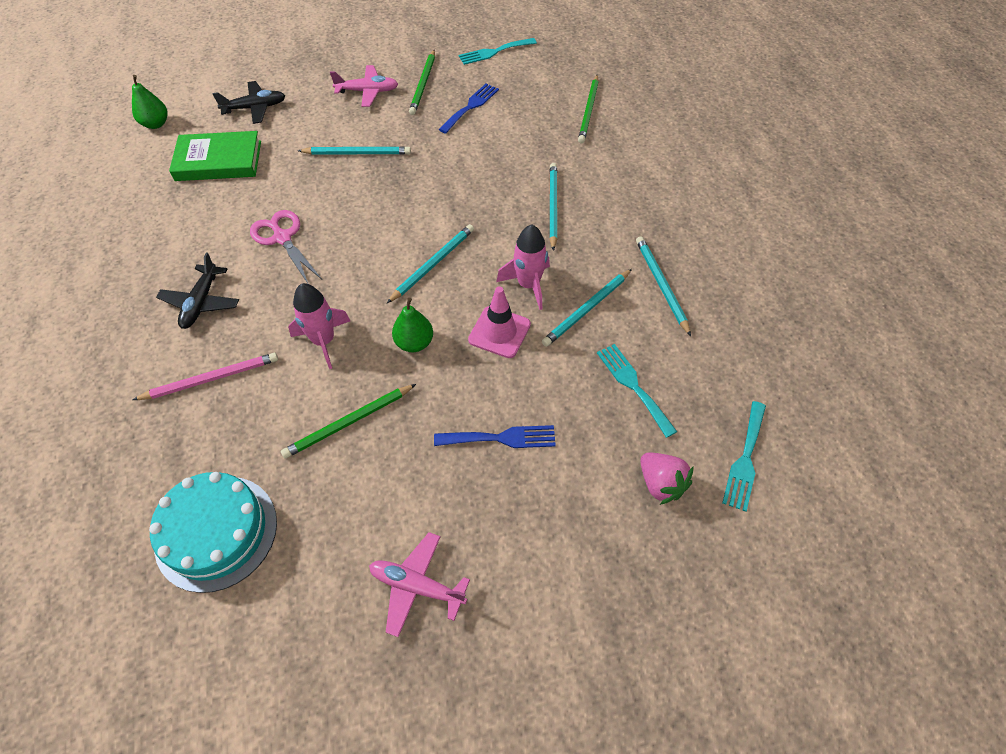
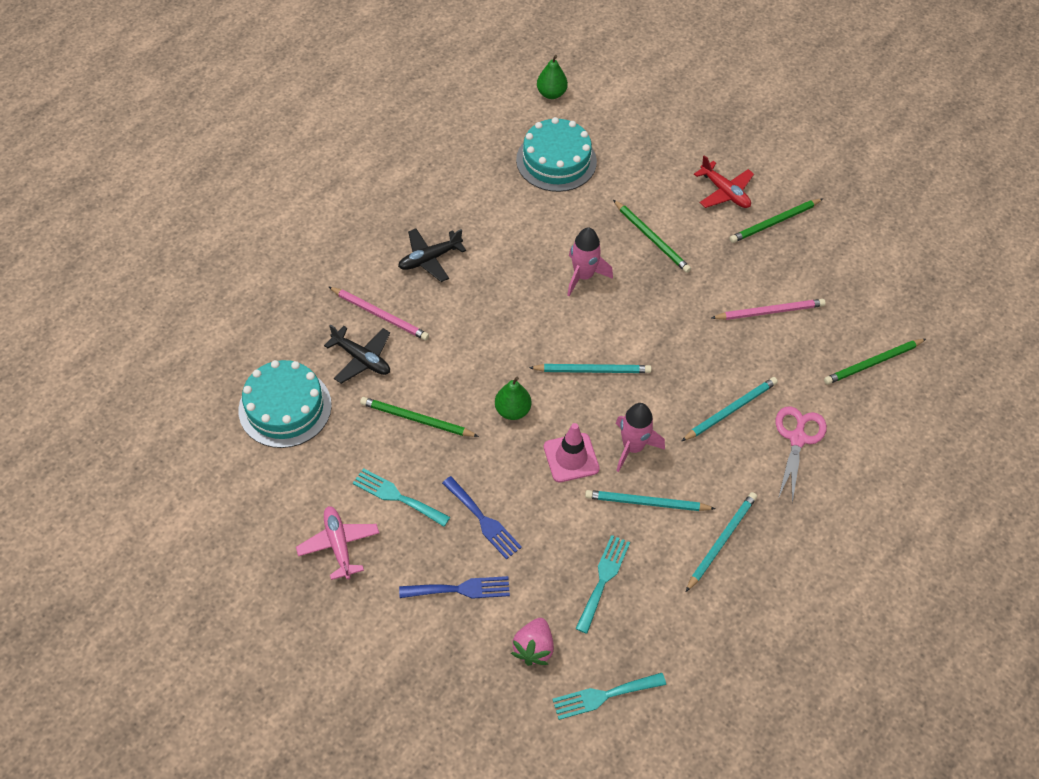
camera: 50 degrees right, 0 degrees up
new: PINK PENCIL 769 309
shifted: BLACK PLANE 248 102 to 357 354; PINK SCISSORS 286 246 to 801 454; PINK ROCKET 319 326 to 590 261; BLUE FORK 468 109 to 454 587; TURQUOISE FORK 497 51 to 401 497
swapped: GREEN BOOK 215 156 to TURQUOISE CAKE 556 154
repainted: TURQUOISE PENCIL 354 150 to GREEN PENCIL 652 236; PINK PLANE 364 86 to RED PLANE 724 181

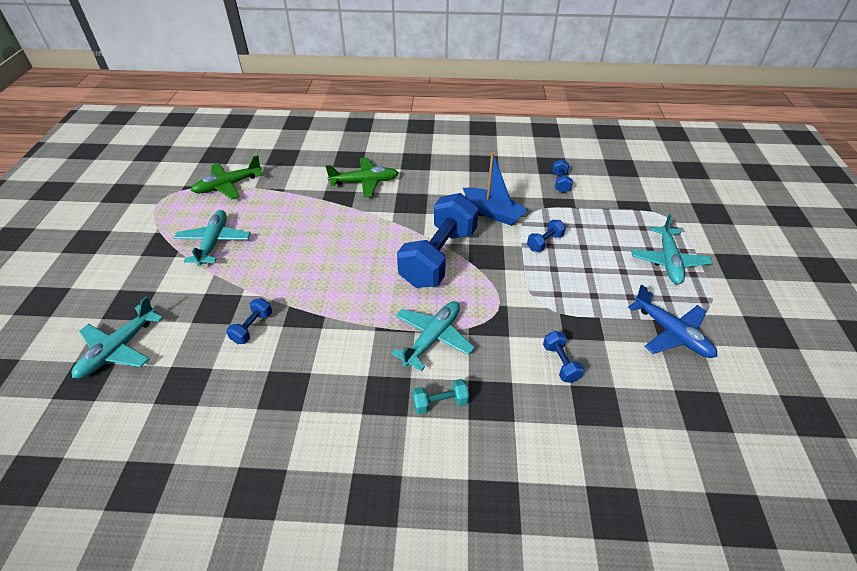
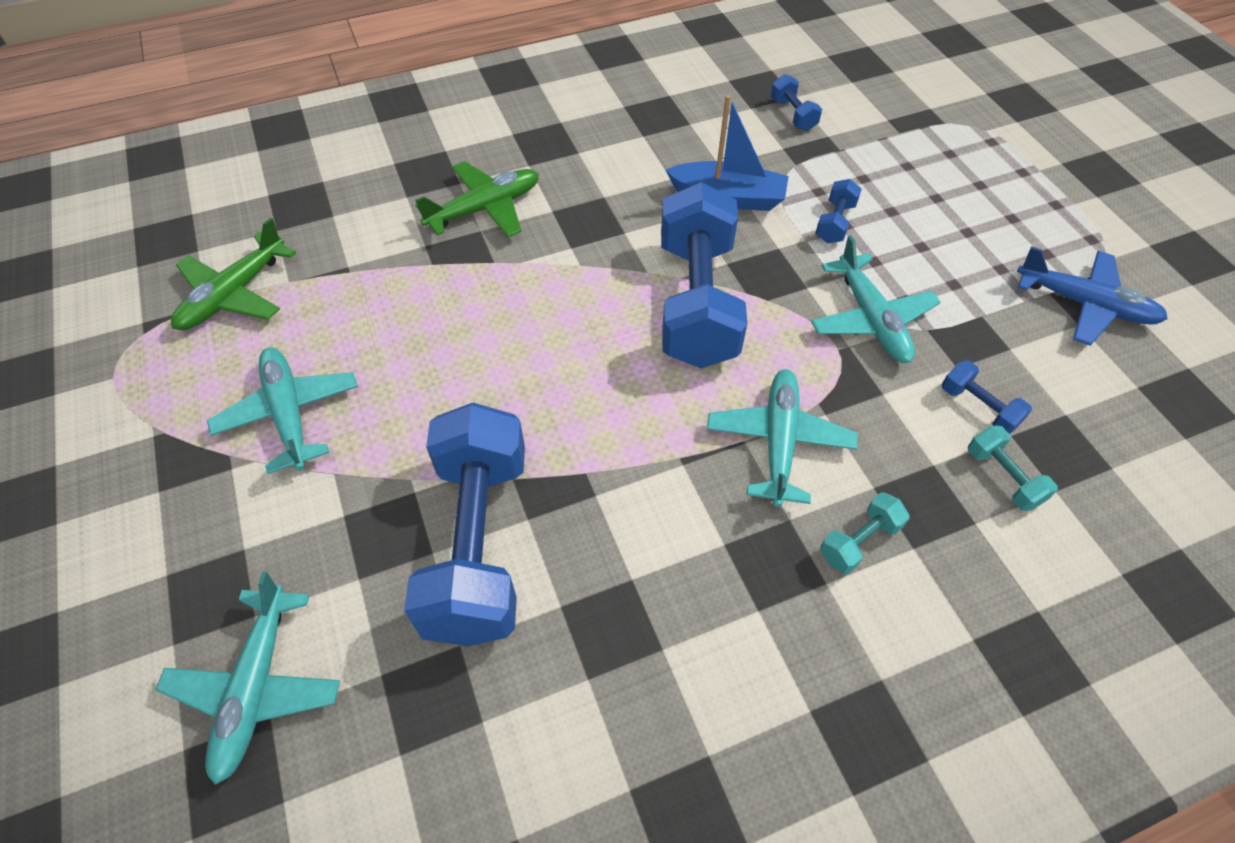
camera: 25 degrees left, 10 degrees up
new: TURQUOISE DUMBBELL 1013 468
shifted: TURQUOISE PLANE 672 249 to 876 299
scaled: BLUE DUMBBELL 249 321 = 464 524 x2.43

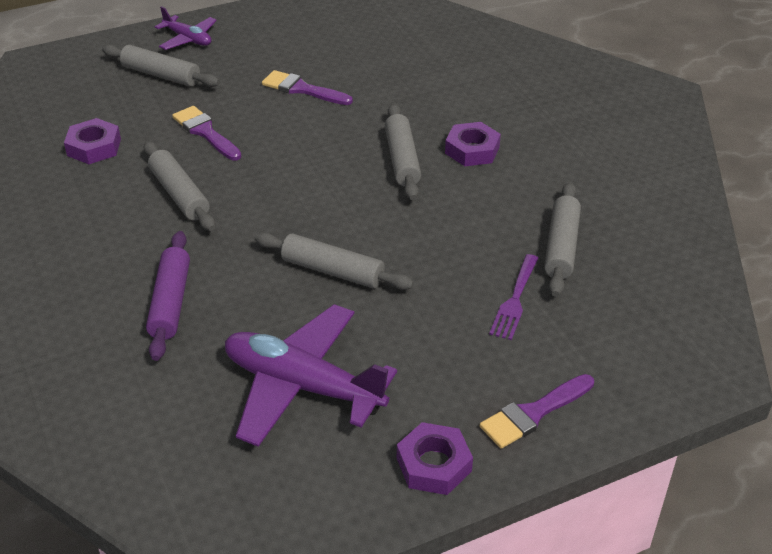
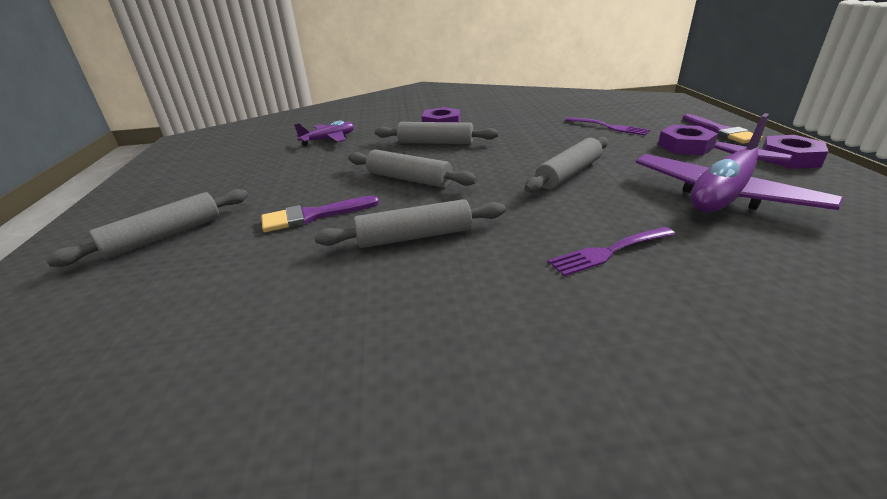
camera: 70 degrees left, 10 degrees down
gone: PURPLE BRUSH 307 87
shifted: PURPLE NUT 92 141 to 688 140; PURPLE PLANE 186 28 to 324 133; GREY ROLLING PIN 562 239 to 412 169
swapped: PURPLE ROLLING PIN 168 296 to PURPLE FORK 611 251

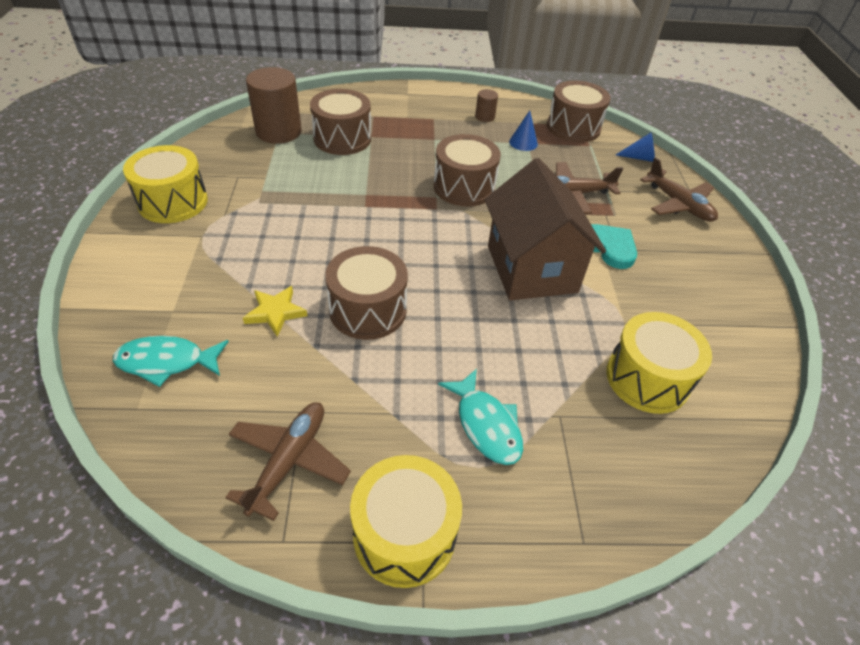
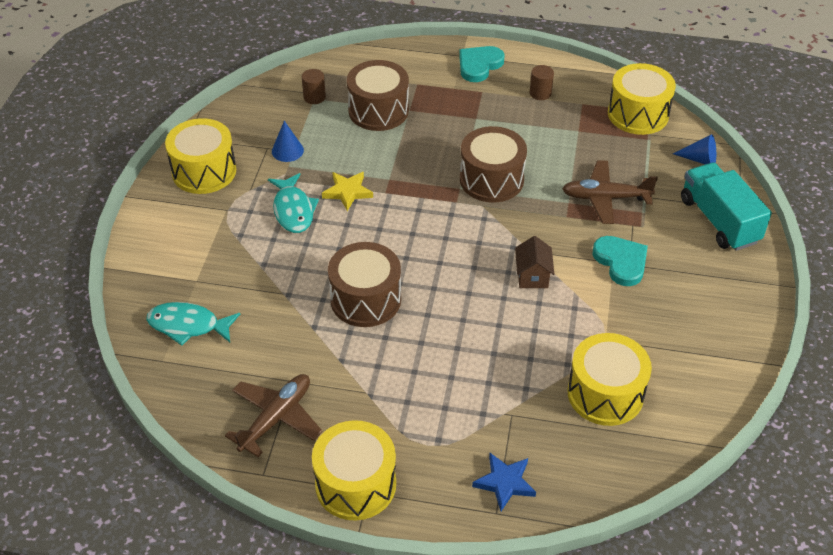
camera: 15 degrees right, 0 degrees up
new: TURQUOISE HEART 482 64; BLUE STAR 504 482
shifted: YELLOW STAR 275 311 to 347 191; TURQUOISE FISH 480 417 to 293 203; BLUE CONE 523 131 to 288 141
swapped: BROWN PLANE 679 189 to TURQUOISE TRUCK 726 206
repainted: BROWN DRUM 579 111 to YELLOW DRUM 642 99
scaled: BROWN CYLINDER 274 105 = 314 86 x0.47; BROWN HOUSE 545 229 = 534 262 x0.41

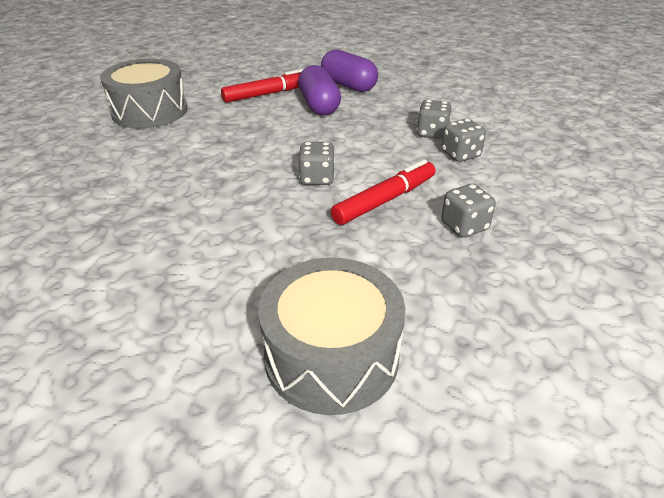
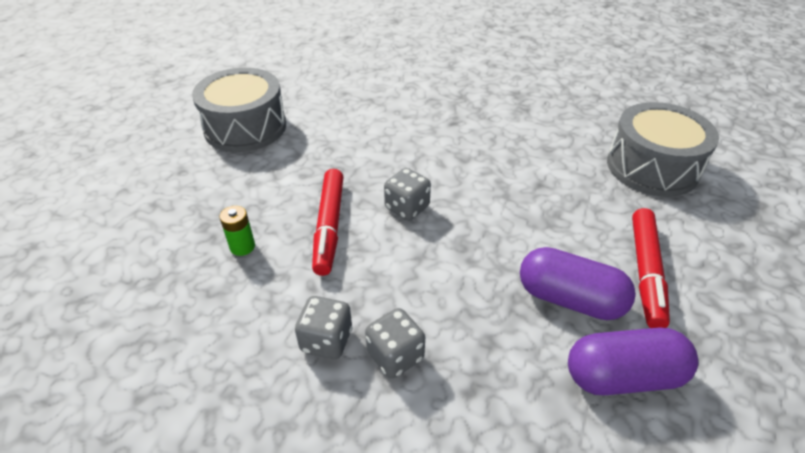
camera: 130 degrees right, 5 degrees up
swapped: GREY DICE 468 211 to GREEN BATTERY 237 231

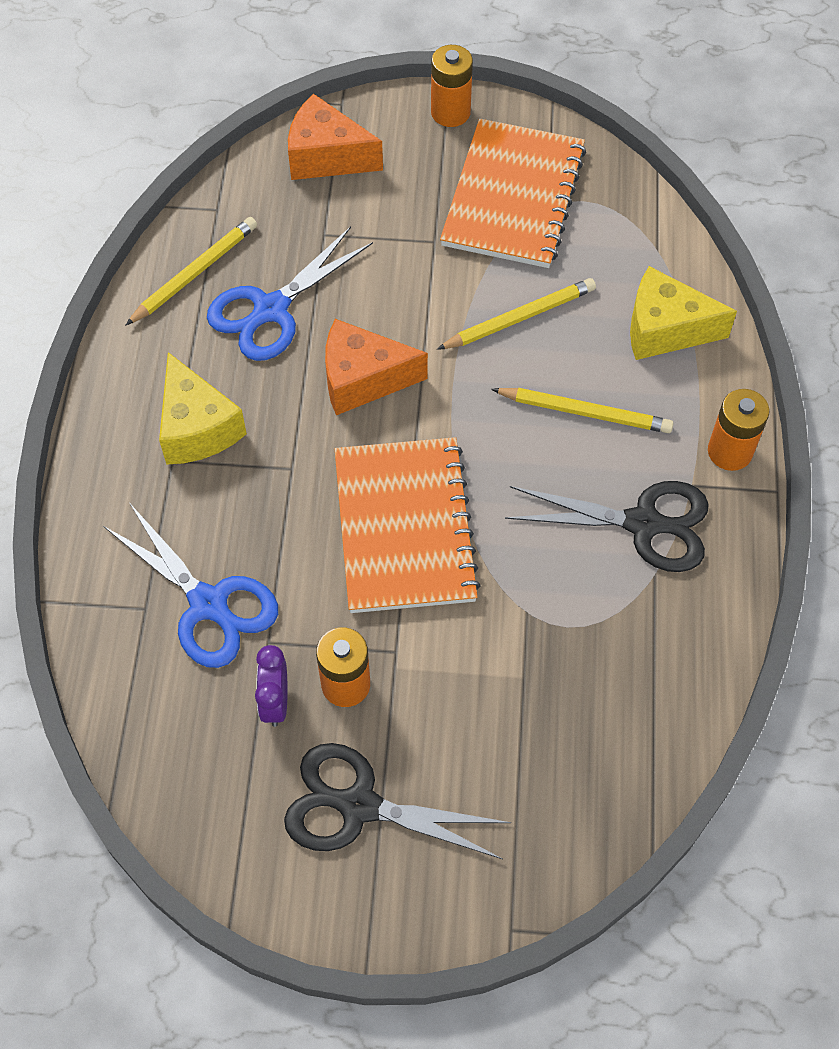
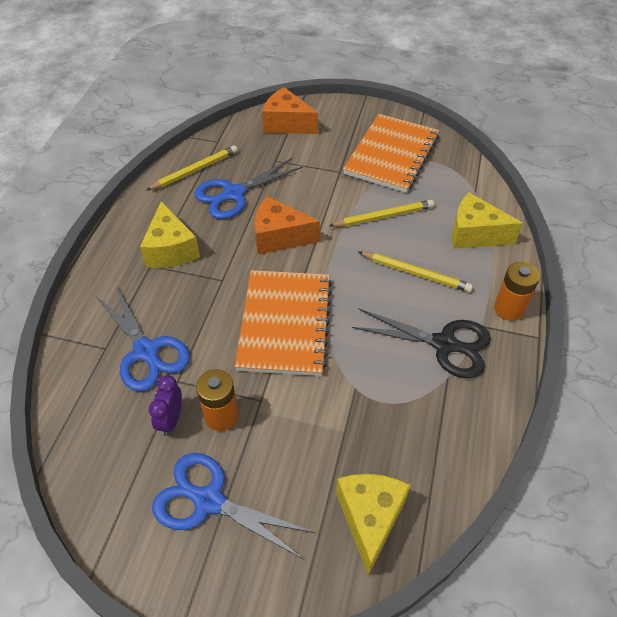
camera: 10 degrees right, 10 degrees down
gone: ORANGE BATTERY 452 86
new: YELLOW CHEESE 373 525
repainted: BLACK SCISSORS 397 801 to BLUE SCISSORS 234 506

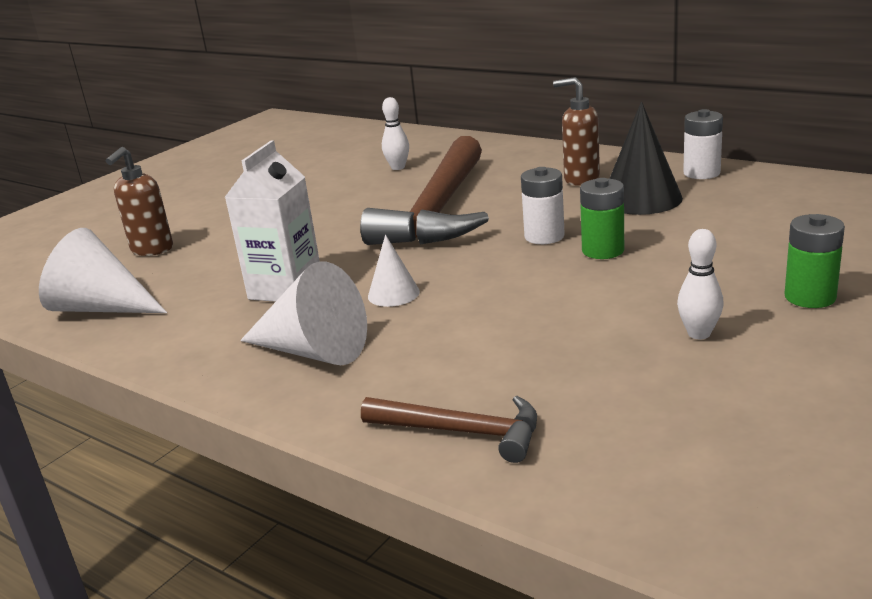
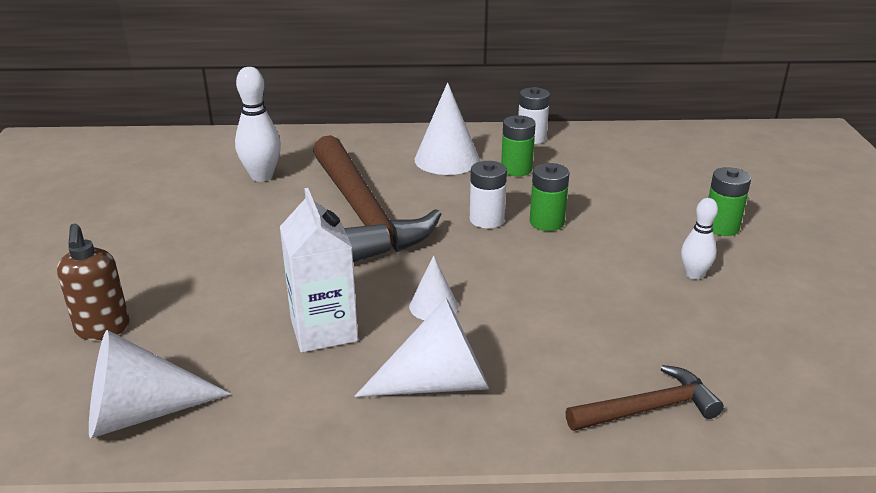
camera: 40 degrees left, 5 degrees up
swapped: BROWN SOAP DISPENSER 576 131 to WHITE CONE 447 128; BLACK CONE 646 158 to GREEN BATTERY 518 145
scaled: WHITE BOWLING PIN 395 133 = 258 124 x1.60

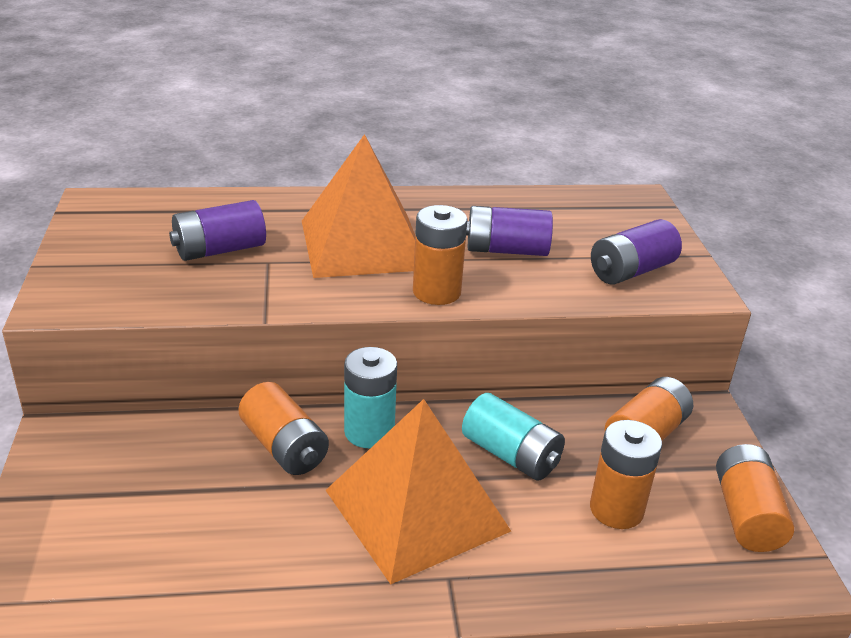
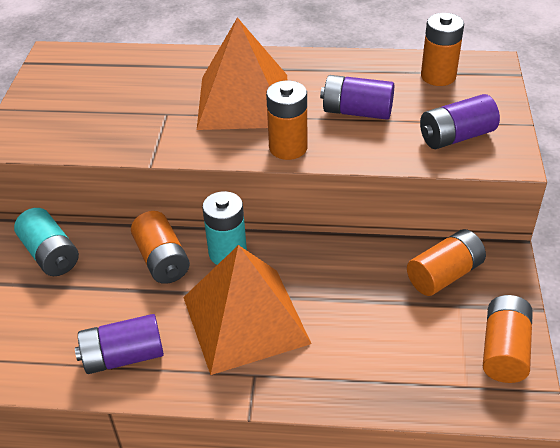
camera: 15 degrees right, 10 degrees up
shifted: PURPLE BATTERY 217 230 to 119 344; TURQUOISE BATTERY 513 436 to 46 242; ORANGE BATTERY 626 474 to 442 49

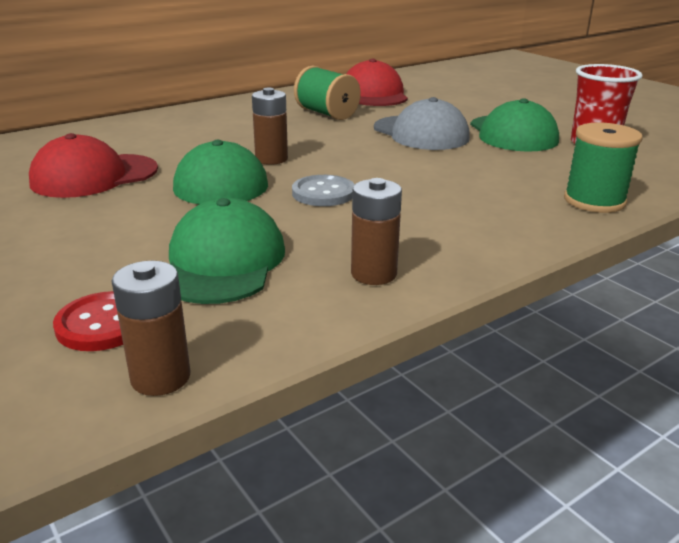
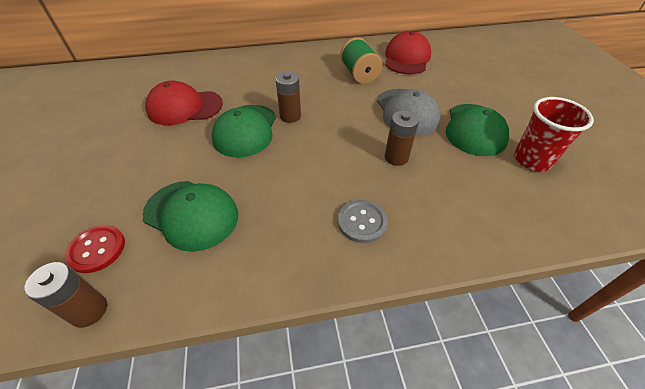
camera: 25 degrees right, 20 degrees up
gone: GREEN SPOOL 603 167
shifted: GREY BUTTON 323 190 to 363 221; BROWN BATTERY 376 231 to 402 138
rotated: GREEN CAP 227 251 = 190 216 90 degrees clockwise

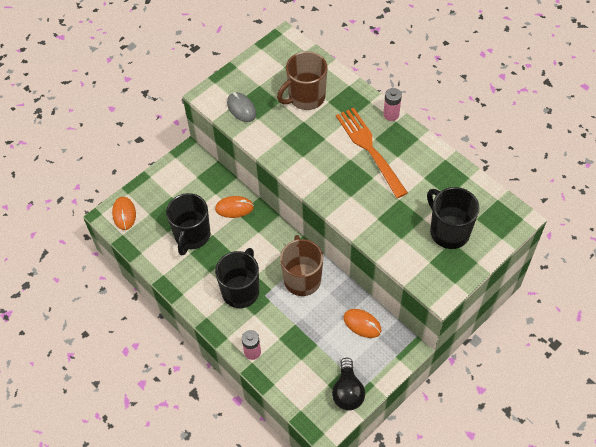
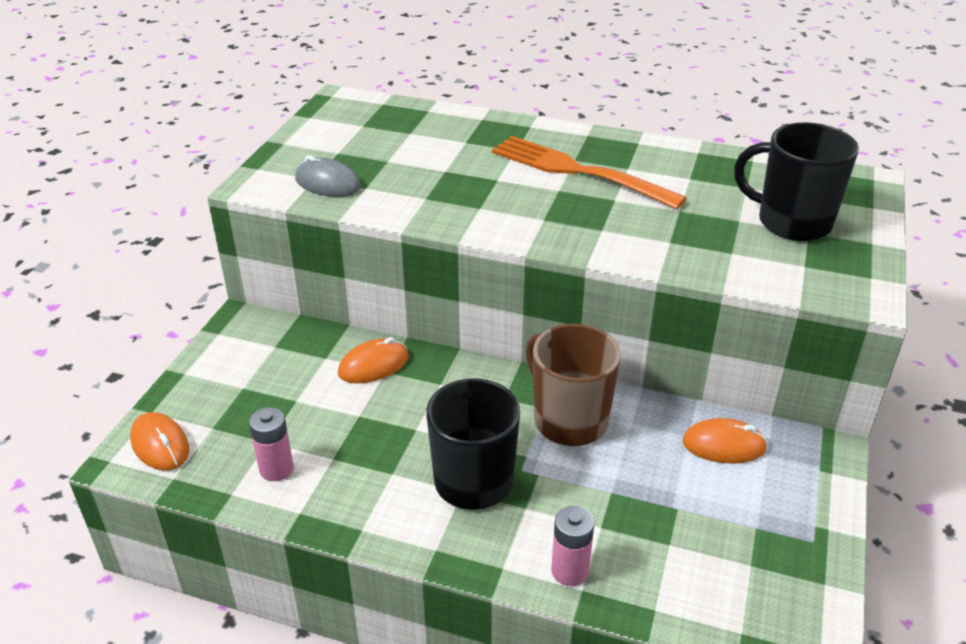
camera: 30 degrees left, 20 degrees down
gone: BLACK MUG 188 224; BROWN MUG 302 80; BLACK LIGHT BULB 348 384
shifted: PINK BATTERY 392 104 to 271 444

